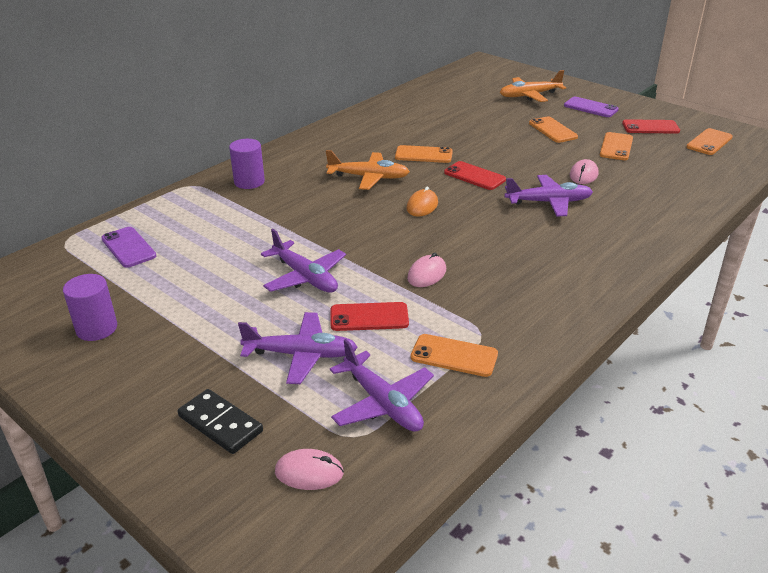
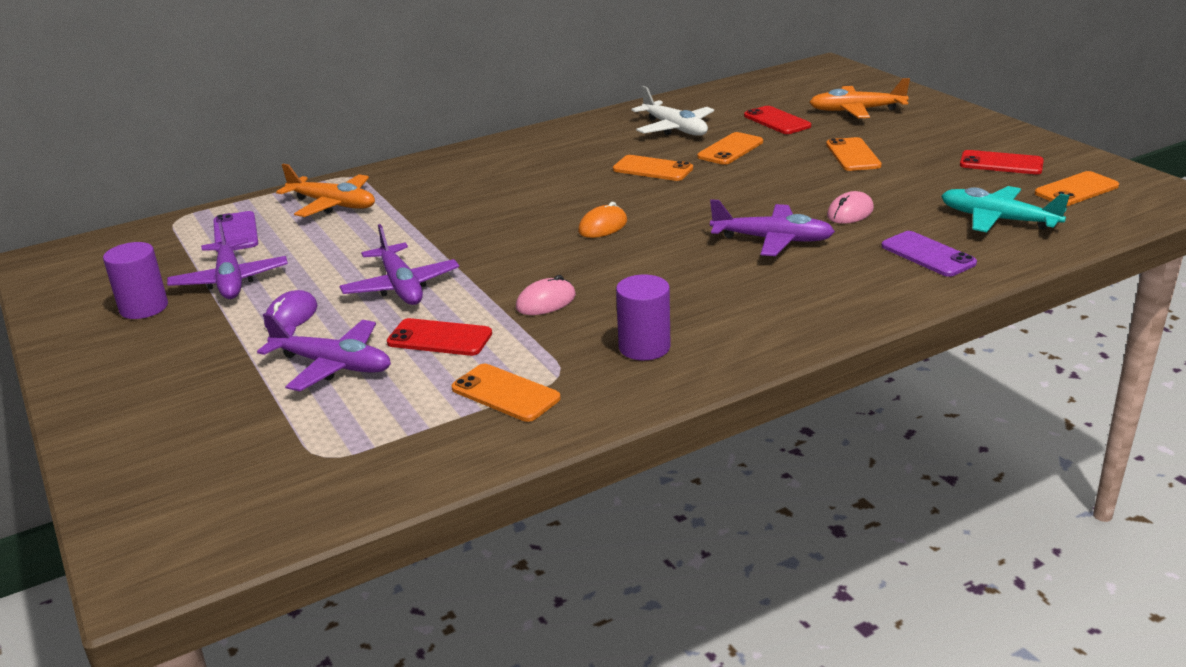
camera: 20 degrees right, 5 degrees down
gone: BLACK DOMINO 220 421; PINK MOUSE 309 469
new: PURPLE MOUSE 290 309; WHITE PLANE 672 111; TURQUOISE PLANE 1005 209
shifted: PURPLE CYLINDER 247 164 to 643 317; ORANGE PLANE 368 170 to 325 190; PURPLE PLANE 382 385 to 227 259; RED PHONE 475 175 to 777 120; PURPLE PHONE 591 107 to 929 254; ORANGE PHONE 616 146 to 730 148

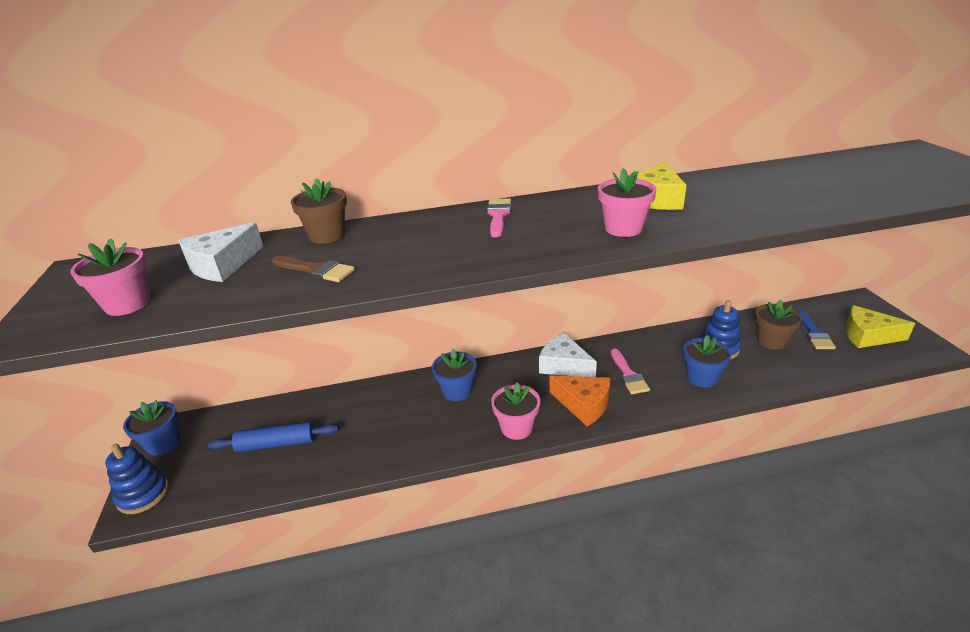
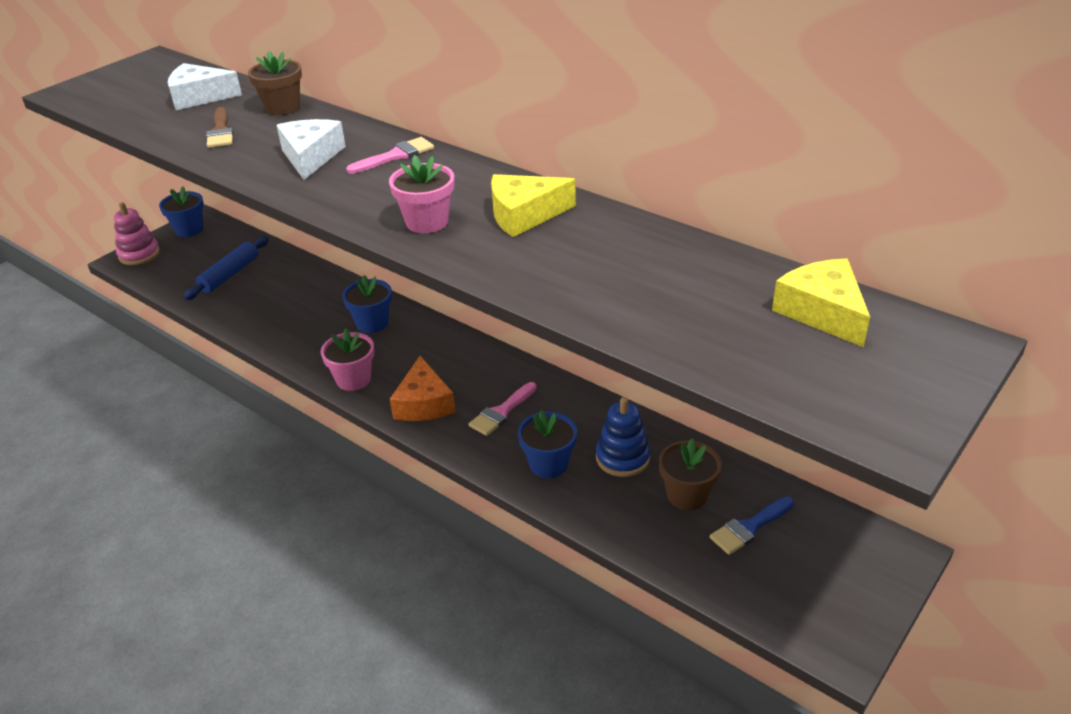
camera: 50 degrees right, 5 degrees up
gone: PINK FLOWER POT 110 277
shifted: WHITE CHEESE 568 355 to 311 149; YELLOW CHEESE 880 326 to 821 303
repainted: BLUE STACKING TOY 137 479 to PINK STACKING TOY 137 234
rotated: BLUE ROLLING PIN 273 436 = 226 268 75 degrees clockwise

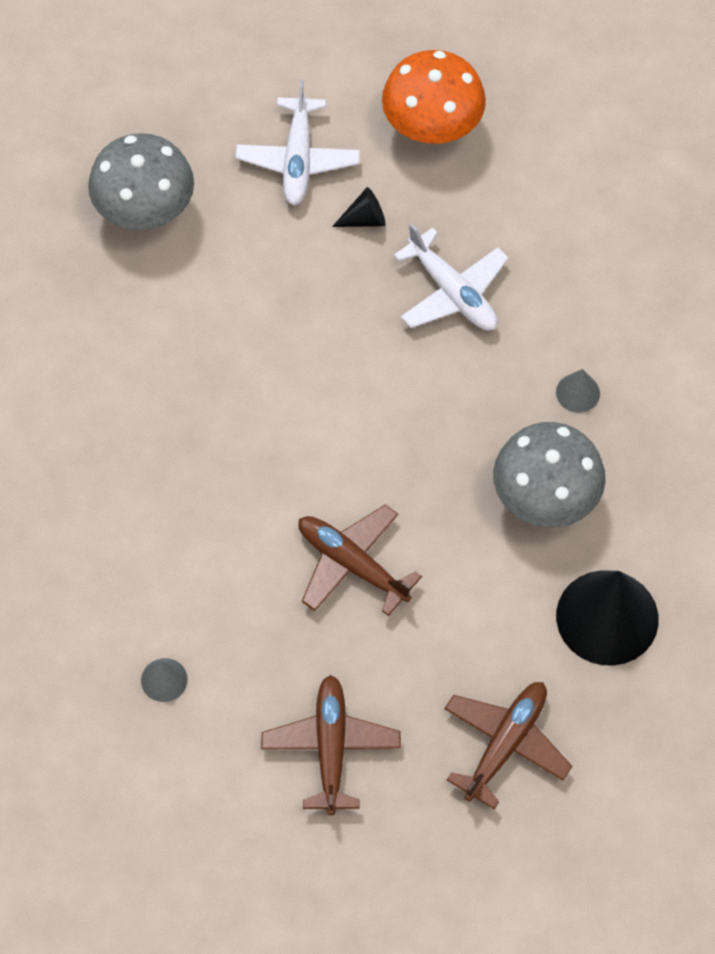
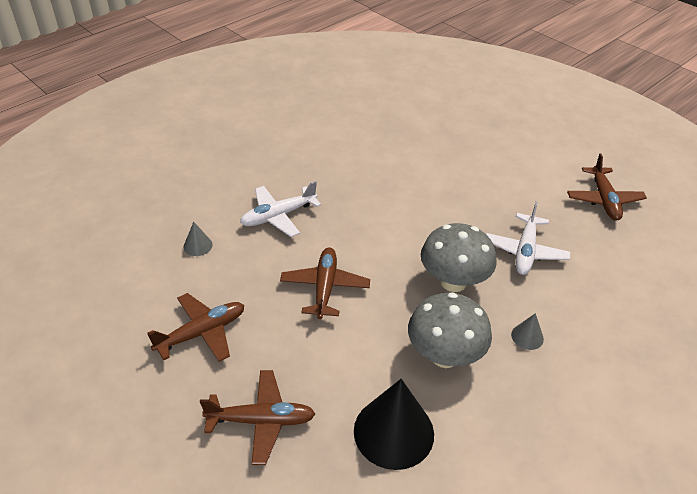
camera: 55 degrees right, 20 degrees down
gone: BLACK CONE 358 207
shifted: GREY MUSHROOM 141 181 to 459 257; WHITE PLANE 297 142 to 280 209
swapped: ORANGE MUSHROOM 434 97 to BROWN PLANE 607 187

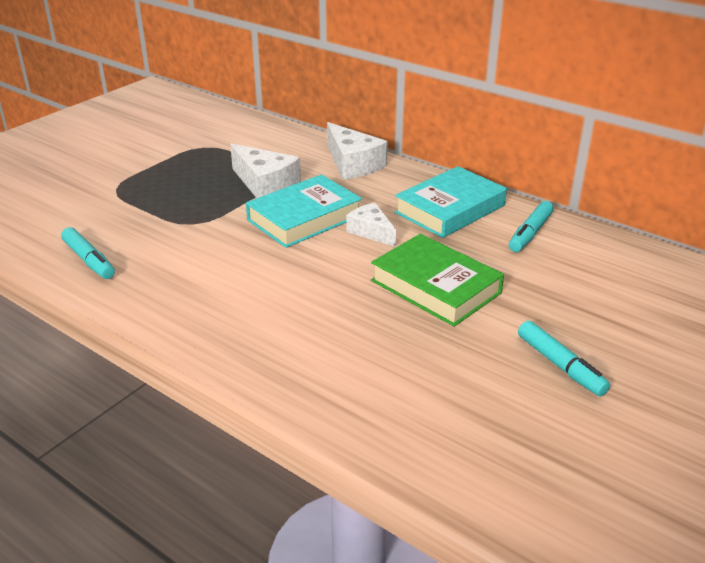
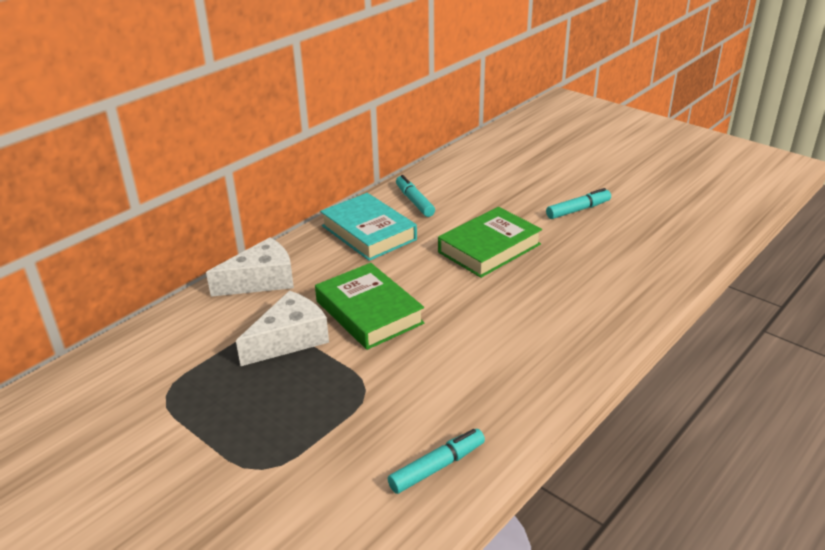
camera: 85 degrees left, 0 degrees up
gone: WHITE CHEESE 371 225
repainted: TURQUOISE BOOK 304 211 to GREEN BOOK 369 306
rotated: TURQUOISE MARKER 531 226 = 415 196 150 degrees counterclockwise

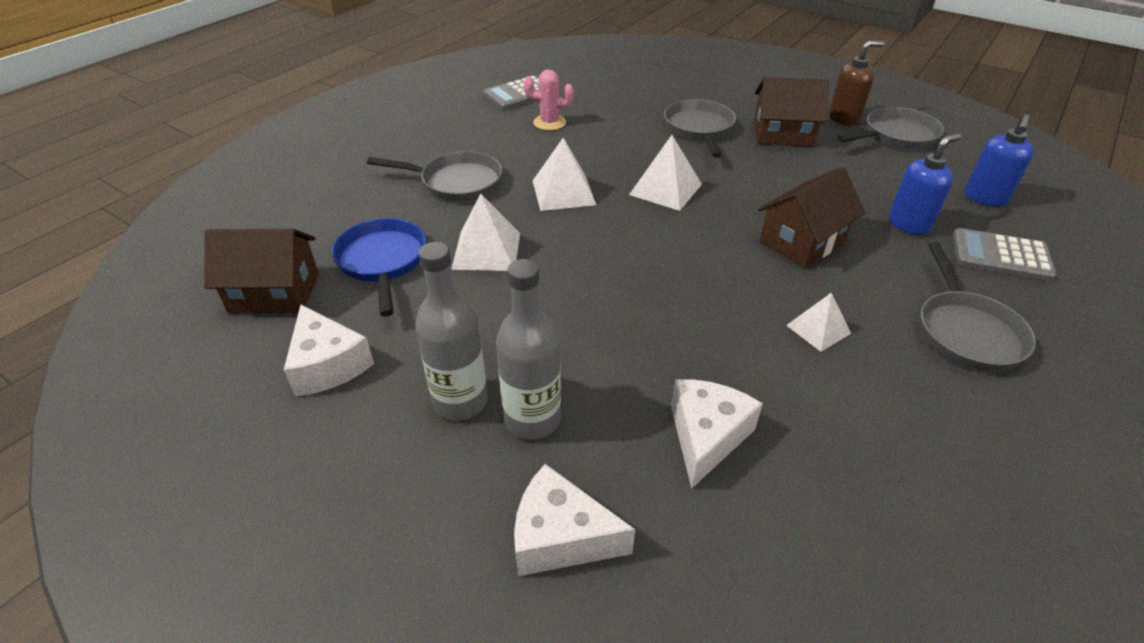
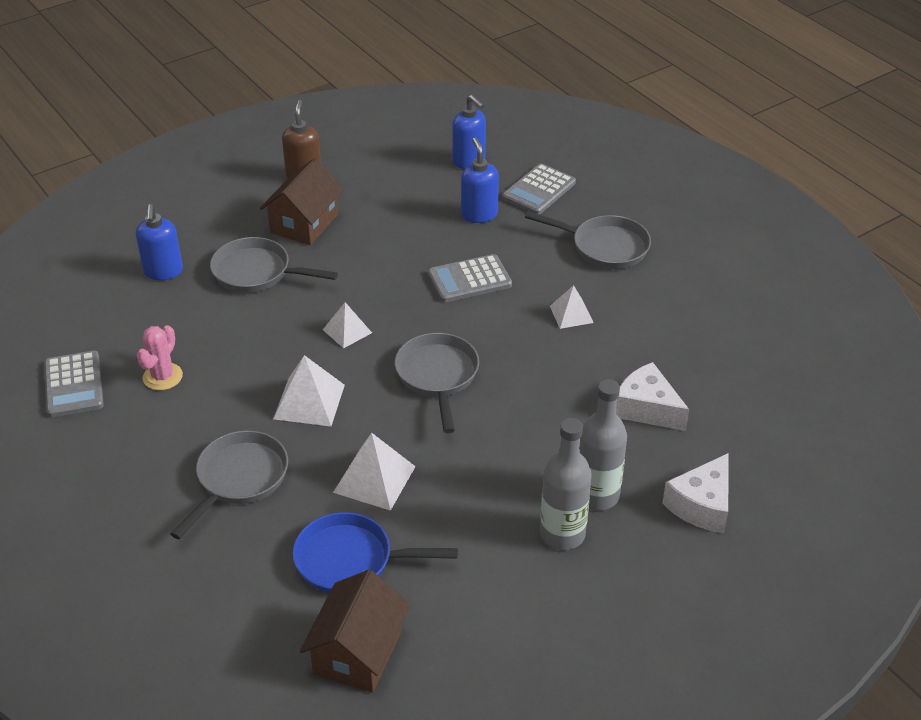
camera: 70 degrees left, 0 degrees up
gone: WHITE CHEESE 329 350
new: BLUE SOAP DISPENSER 159 242
shifted: GREY PAN 890 128 to 437 383
swapped: BROWN HOUSE 811 217 to GREY CALCULATOR 470 278
scaled: WHITE PYRAMID 665 173 = 347 325 x0.64

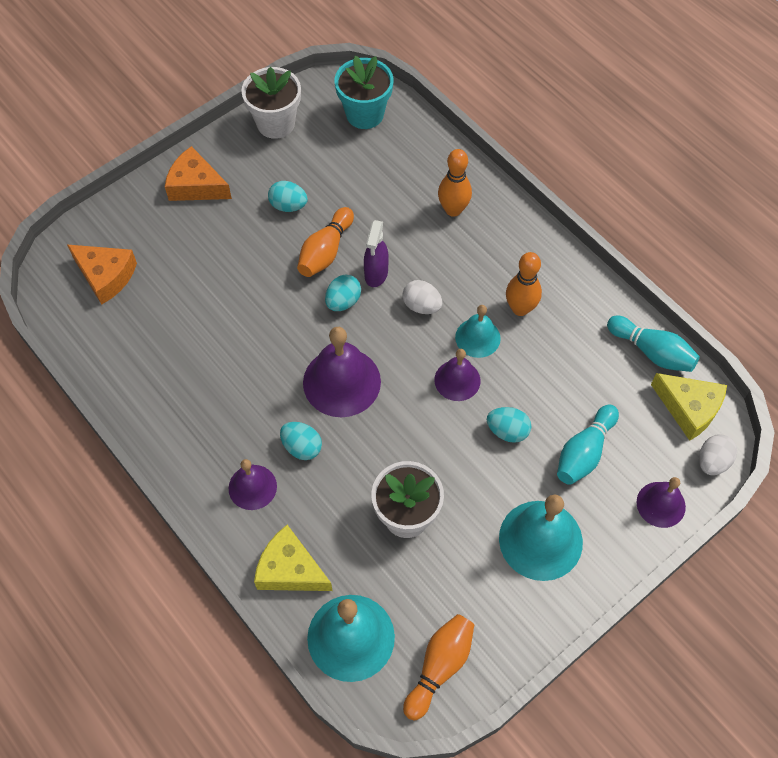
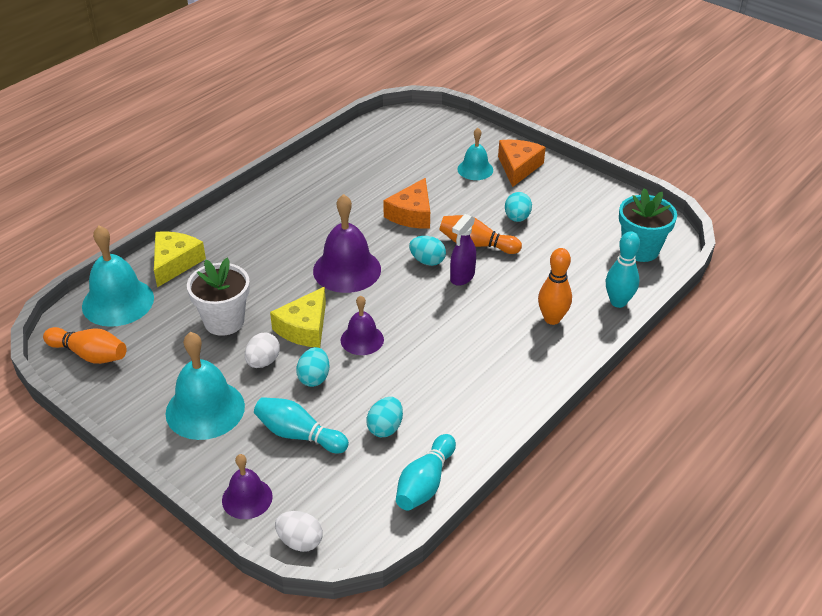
camera: 80 degrees right, 20 degrees down
gone: PURPLE BELL 253 484; WHITE FLOWER POT 271 103; ORANGE BOWLING PIN 524 284
new: TURQUOISE BOWLING PIN 623 269
shifted: ORANGE CHEESE 102 275 to 406 203; TURQUOISE EGG 301 441 to 385 417; WHITE EGG 422 297 to 262 350; TURQUOISE BELL 478 331 to 475 154; YELLOW CHEESE 689 407 to 298 317
rotated: PURPLE SPRAY BOTTLE 376 253 = 463 250 60 degrees counterclockwise

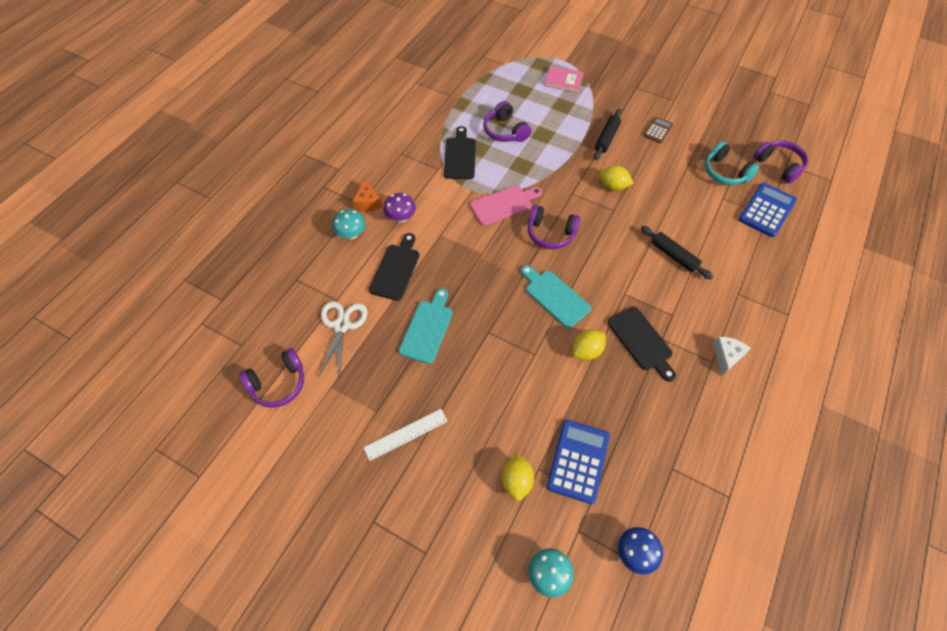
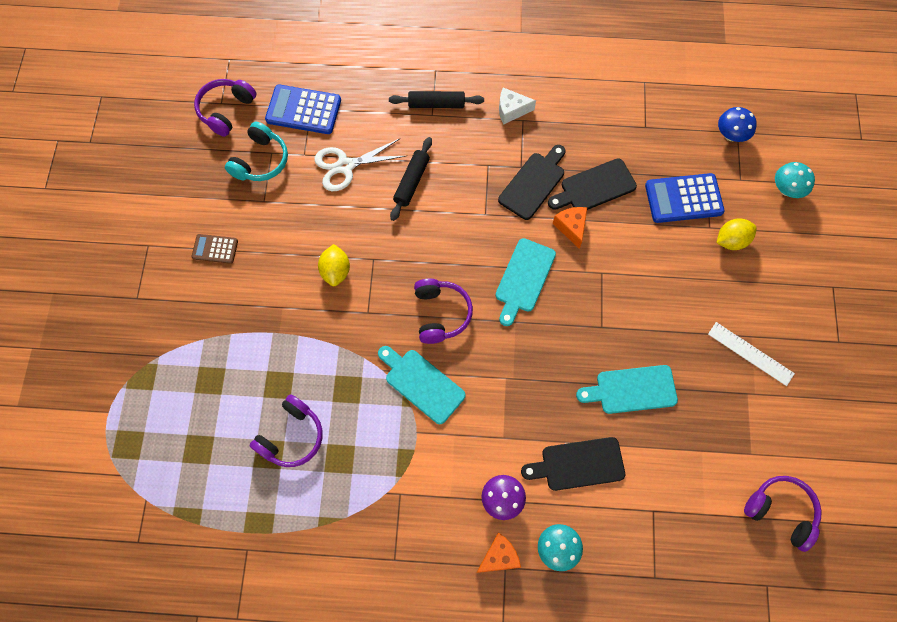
camera: 115 degrees left, 10 degrees up
gone: PINK BOOK 564 79
shifted: WHITE SCISSORS 343 339 to 360 165; BLACK CUTTING BOARD 460 152 to 592 184; BLACK ROLLING PIN 608 134 to 436 99
swapped: YELLOW LEMON 589 345 to ORANGE CHEESE 570 228
repainted: PINK CUTTING BOARD 506 206 to TURQUOISE CUTTING BOARD 422 385

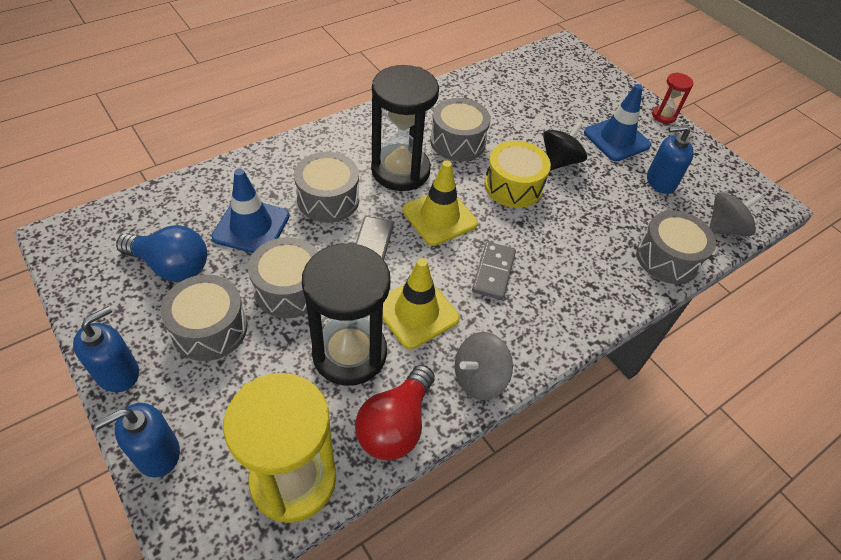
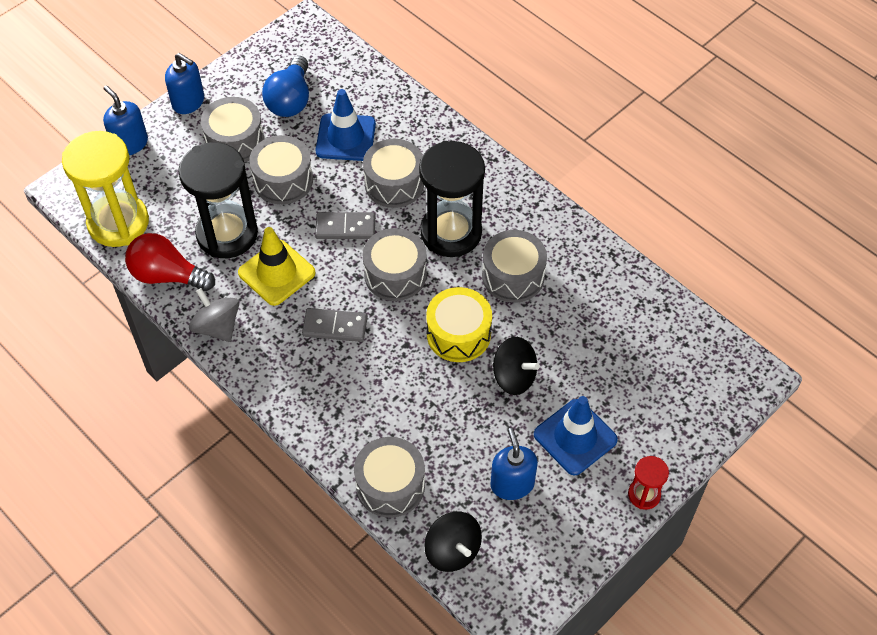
camera: 85 degrees right, 5 degrees up
swapped: YELLOW TRAFFIC CONE 440 203 to GREY DRUM 394 264
repainted: GREY SPINNING TOP 736 214 to BLACK SPINNING TOP 453 542

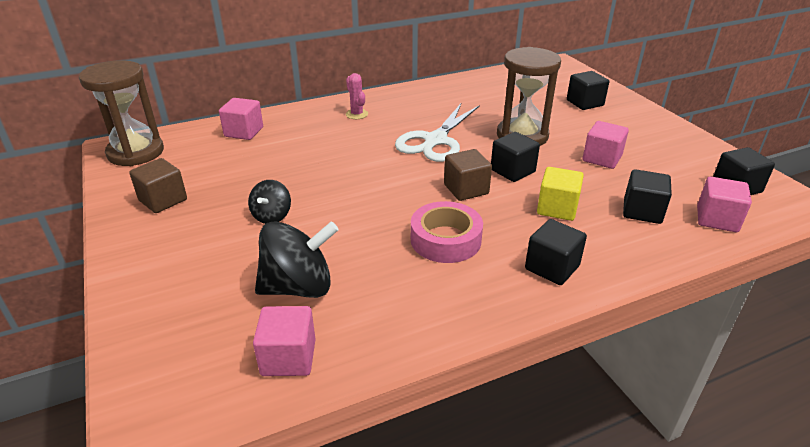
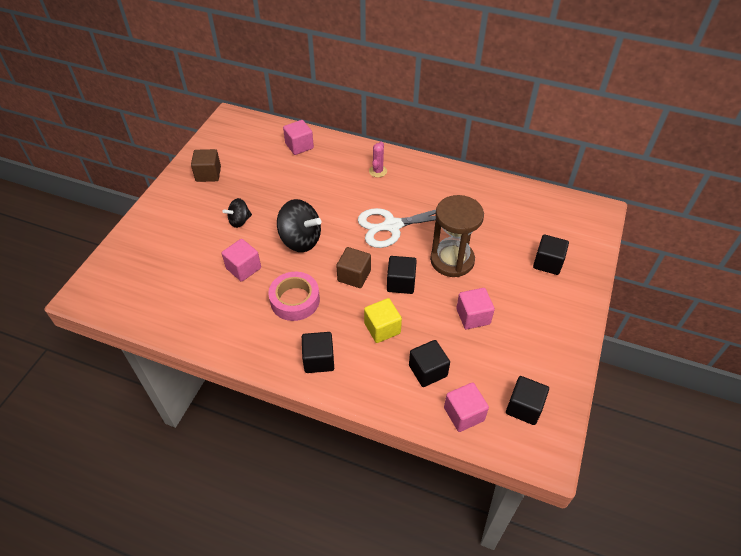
camera: 45 degrees right, 15 degrees up
gone: BROWN HOURGLASS 121 113
shifted: PINK CUBE 284 341 to 241 260; BLACK SPINNING TOP 297 259 to 299 225

